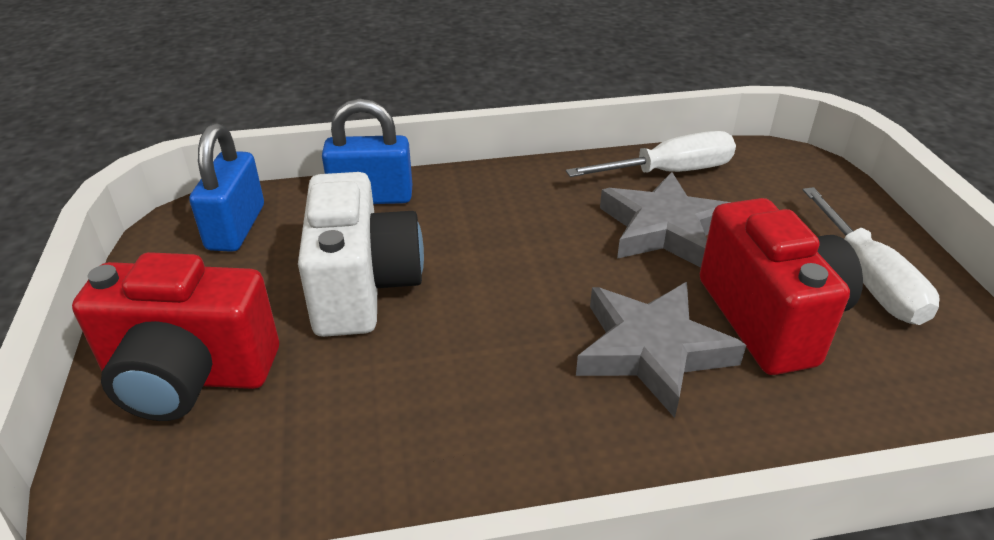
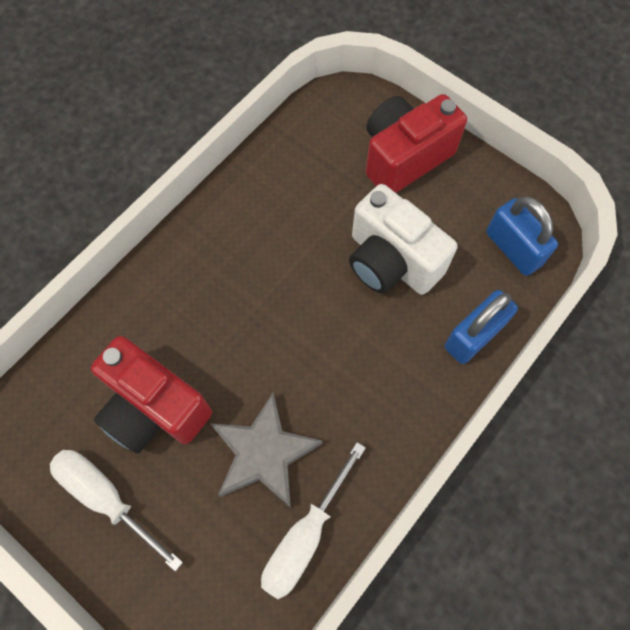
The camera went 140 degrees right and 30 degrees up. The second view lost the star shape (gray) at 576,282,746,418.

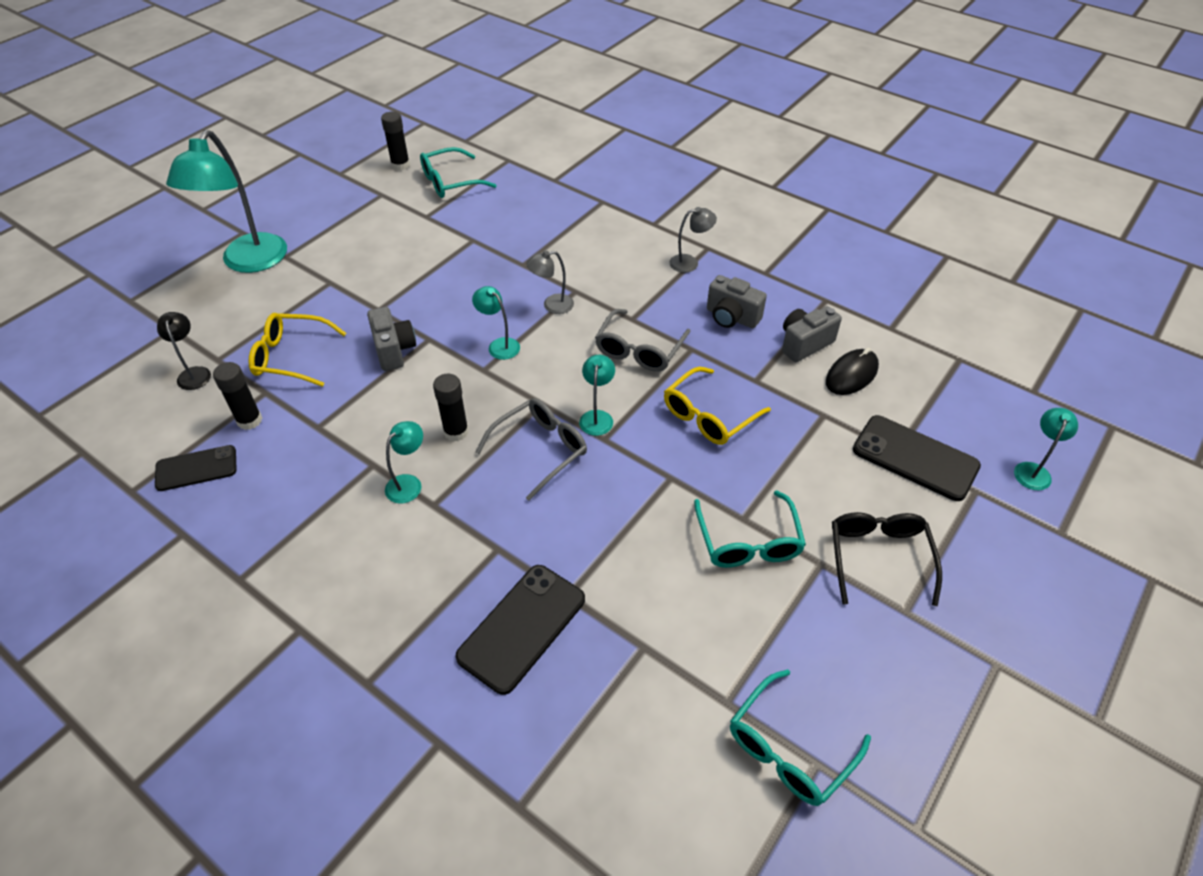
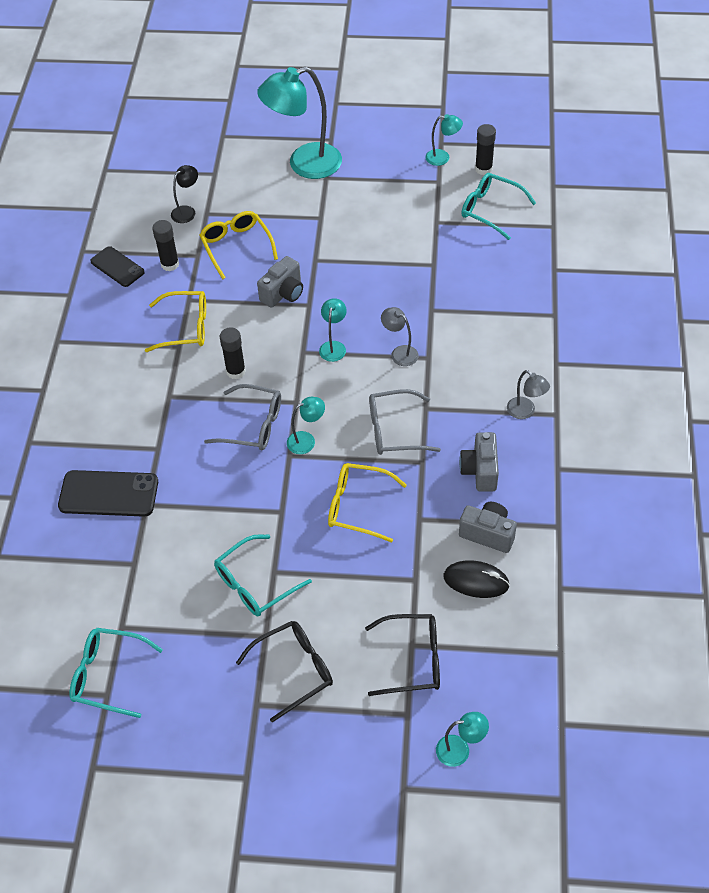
The camera went 60 degrees right and 5 degrees up. Where the mobile phone (black) stood at 853,415,981,501, the glasses (black) came to stand at 365,614,440,696. The desk lamp (aqua) ended up elsewhere, having gone from 385,421,423,504 to 425,114,463,166. The second view gained the glasses (bright yellow) at 145,291,206,352.

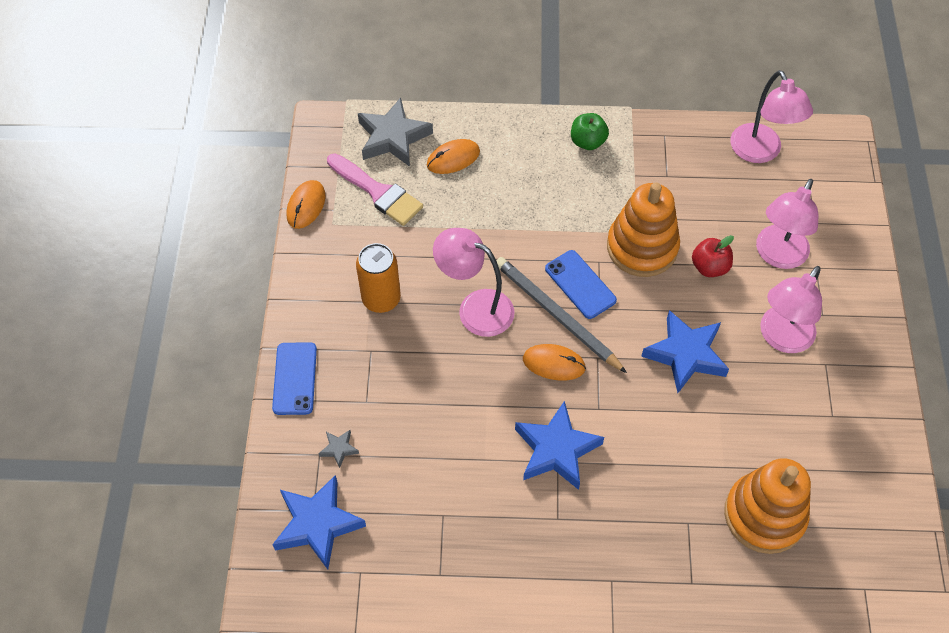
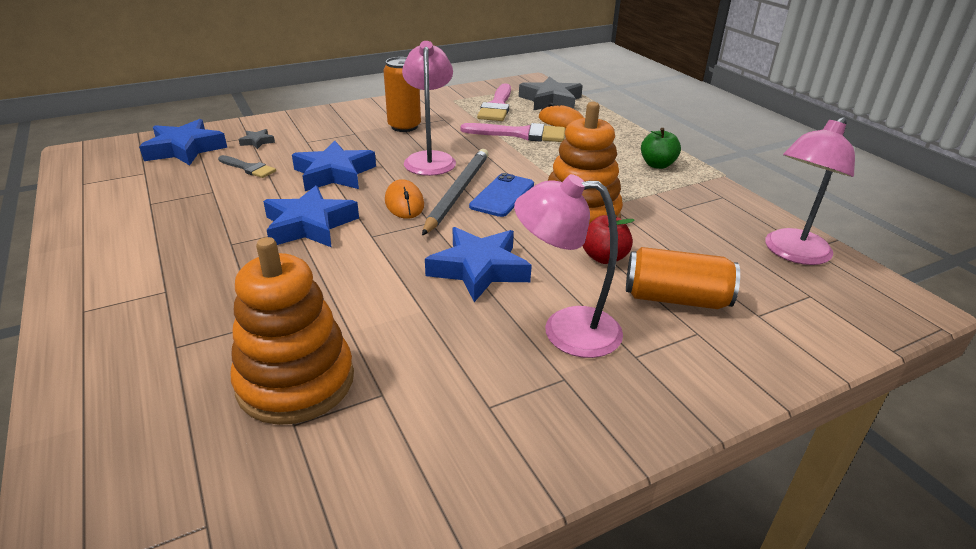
The camera went 60 degrees right and 25 degrees down. Where the desk lamp (rose-pink) stood at 756,179,818,269, the soda can (orange-coloured) came to stand at 626,247,740,309. The second view lost the PC mouse (orange-coloured) at 287,180,325,229. The second view lost the mobile phone (royal blue) at 272,342,317,415. The second view gained the paint brush (rose-pink) at 460,123,565,142. The second view gained the star shape (royal blue) at 292,141,376,191. The second view gained the paint brush (gray) at 218,155,276,178.

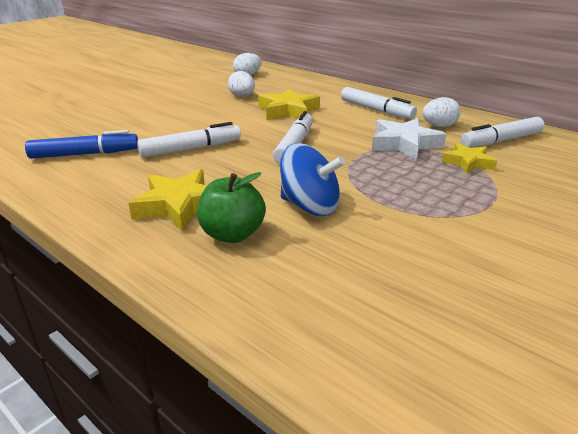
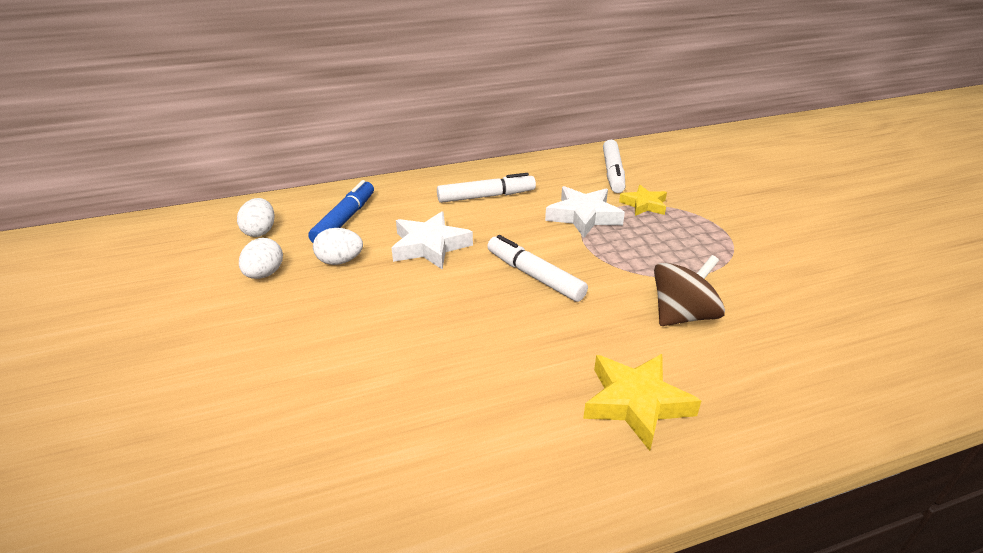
The camera went 60 degrees left and 5 degrees up. What was the star shape (bright yellow) at 258,88,320,120 turned into the star shape (white) at 392,211,473,270. The egg (white) ended up elsewhere, having gone from 423,97,461,127 to 239,238,283,279. The second view lost the marker pen (white) at 137,122,241,158. The marker pen (royal blue) ended up elsewhere, having gone from 25,130,138,159 to 308,180,374,243. What was the spinning top (royal blue) at 280,143,345,216 turned into the spinning top (russet) at 654,255,725,326. The second view lost the toy apple (leaf-green) at 197,172,266,243.

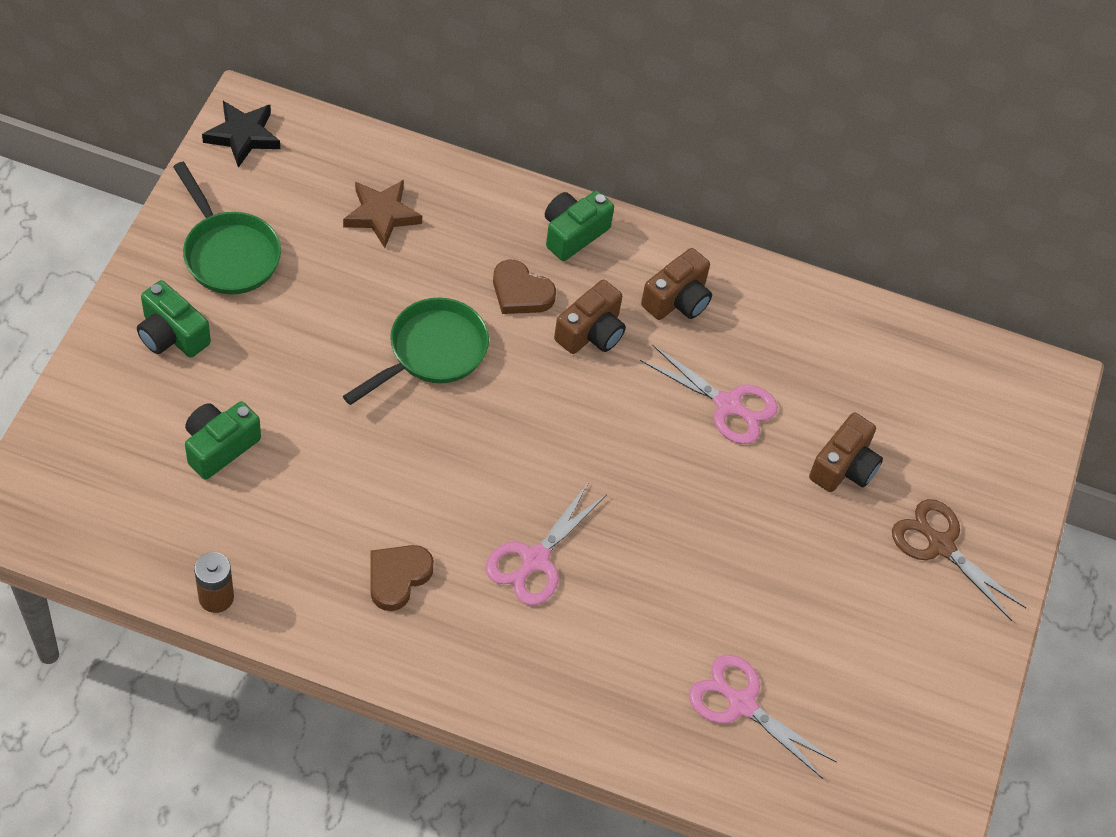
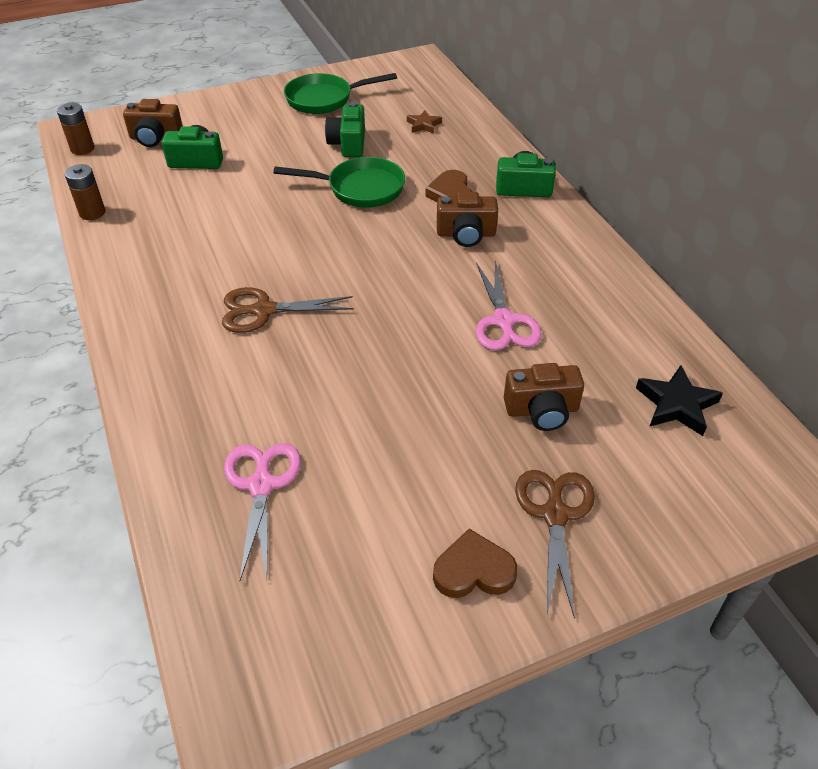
The camera went 55 degrees right and 10 degrees down. The star shape (black) ended up elsewhere, having gone from 202,101,280,168 to 636,365,723,436. The skillet (leaf-green) at 173,162,281,295 ended up facing another way, 60 degrees clockwise from before. The size of the star shape (russet) at 343,180,422,248 changed by a factor of 0.62. The camera (russet) ended up elsewhere, having gone from 641,248,712,320 to 123,99,183,147. The camera (leaf-green) ended up elsewhere, having gone from 137,280,211,358 to 325,102,365,157. What was the scissors (rose-pink) at 485,482,607,605 turned into the scissors (russet) at 222,287,354,333. The heart shape (russet) ended up elsewhere, having gone from 370,545,434,611 to 433,529,518,598. The second view gained the battery (russet) at 57,103,94,155.

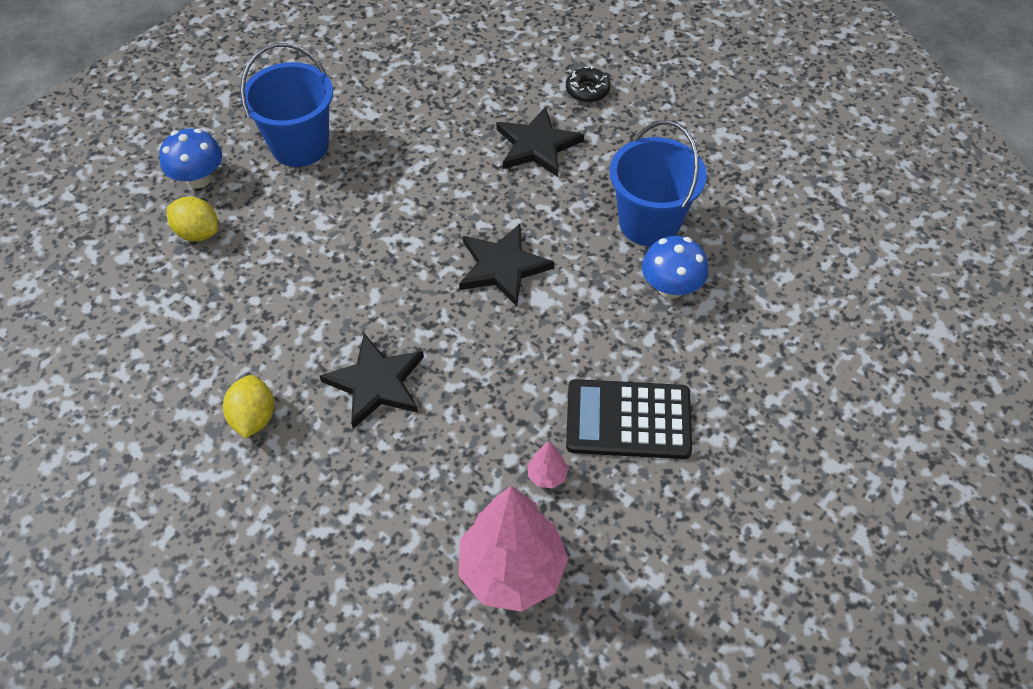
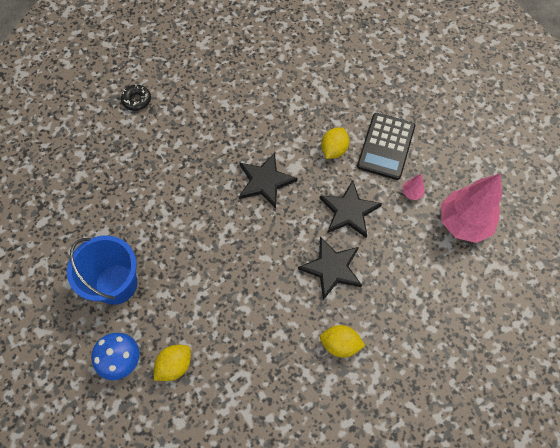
The camera went 75 degrees left and 10 degrees up. The star shape (black) ended up elsewhere, having gone from 496,106,584,177 to 319,180,382,238. The second view lost the bucket (royal blue) at 610,120,707,247. The second view lost the fungus (royal blue) at 642,236,708,299. The second view gained the lemon (bright yellow) at 321,128,349,159.

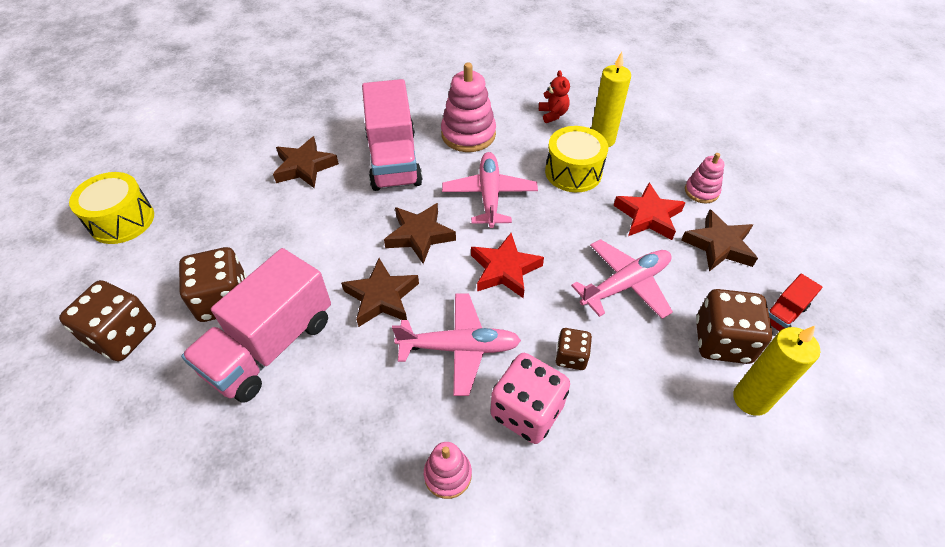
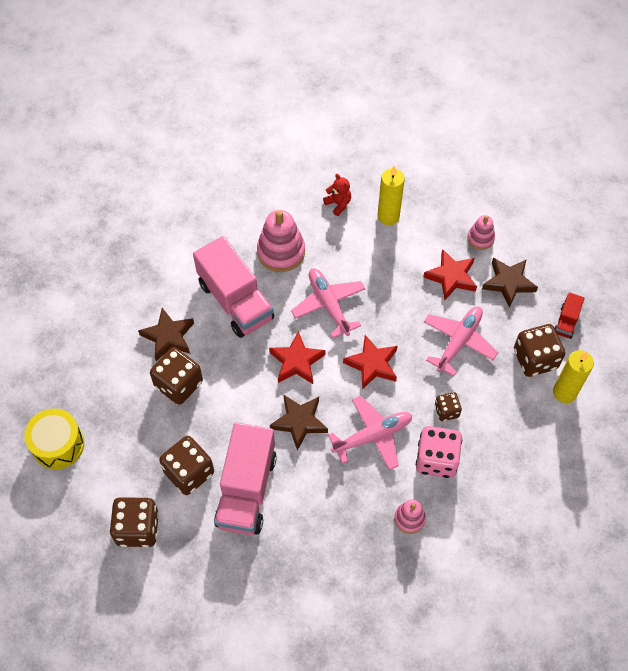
The camera went 25 degrees left and 10 degrees up. The second view lost the toy drum (bright yellow) at 545,126,608,192. What was the star shape (russet) at 384,203,456,264 turned into the star shape (scarlet) at 269,331,326,384. The second view gained the dice (russet) at 150,347,203,405.

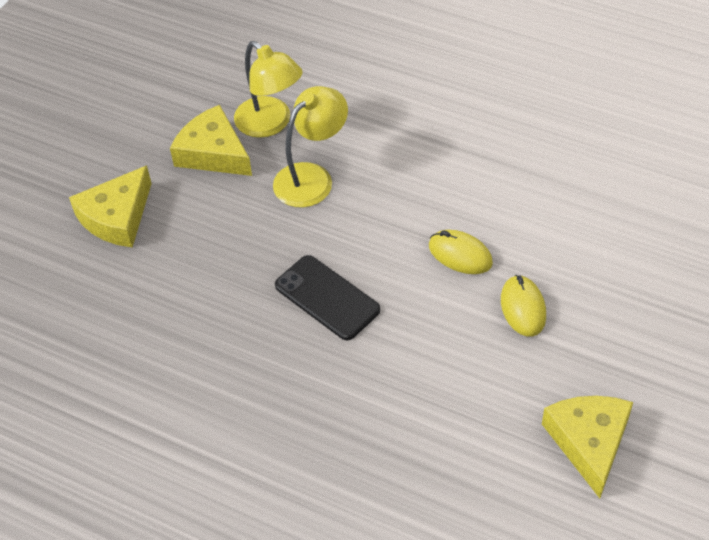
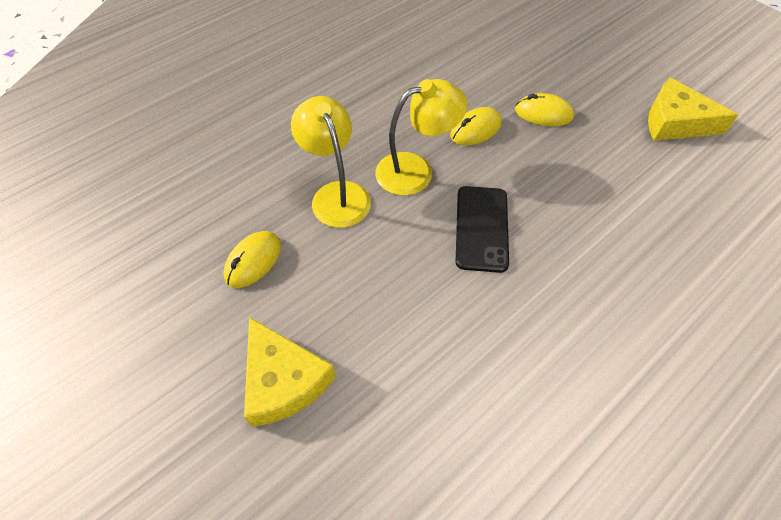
The camera went 70 degrees left and 5 degrees up. The desk lamp (bright yellow) ended up elsewhere, having gone from 234,41,303,138 to 375,79,467,195. Where the piece of cheese (bright yellow) stood at 170,105,252,176, the PC mouse (bright yellow) came to stand at 223,231,281,288. The mobile phone (black) at 275,255,380,340 ended up facing another way, 60 degrees counterclockwise from before.

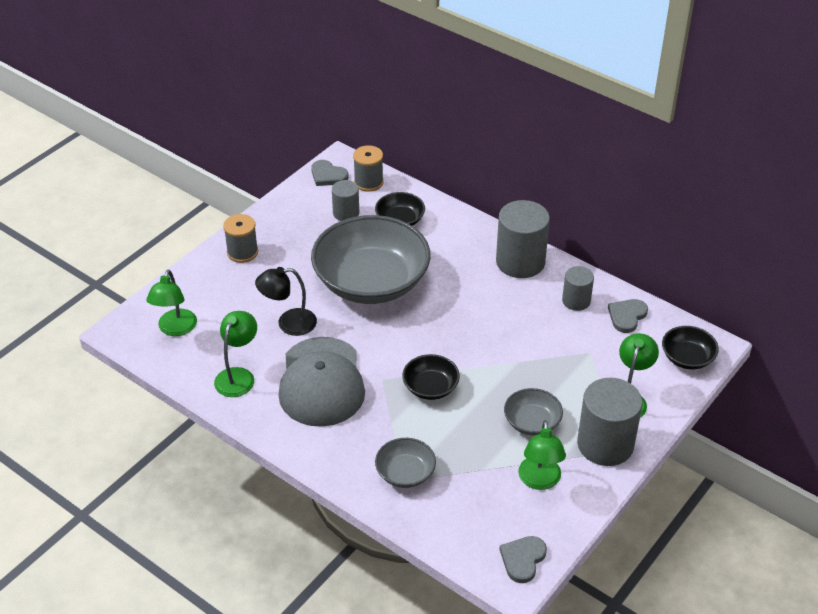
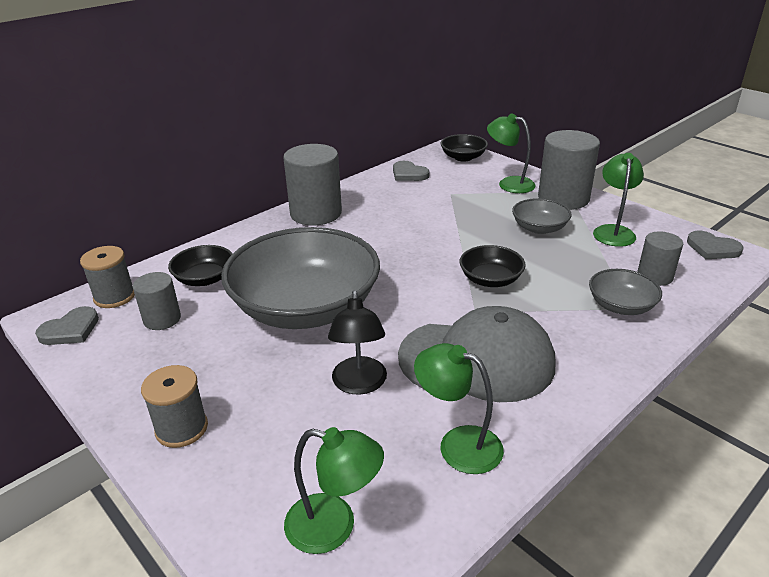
The camera went 80 degrees left and 10 degrees down. The cylinder (gray) ended up elsewhere, having gone from 562,266,594,311 to 637,231,683,286. The desk lamp (leaf-green) at 518,420,566,490 ended up facing another way, 90 degrees counterclockwise from before.

